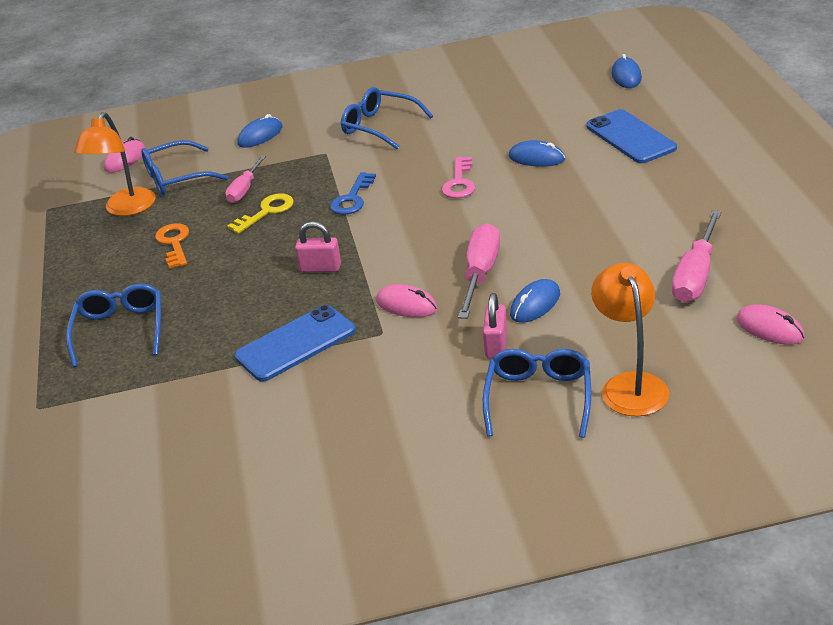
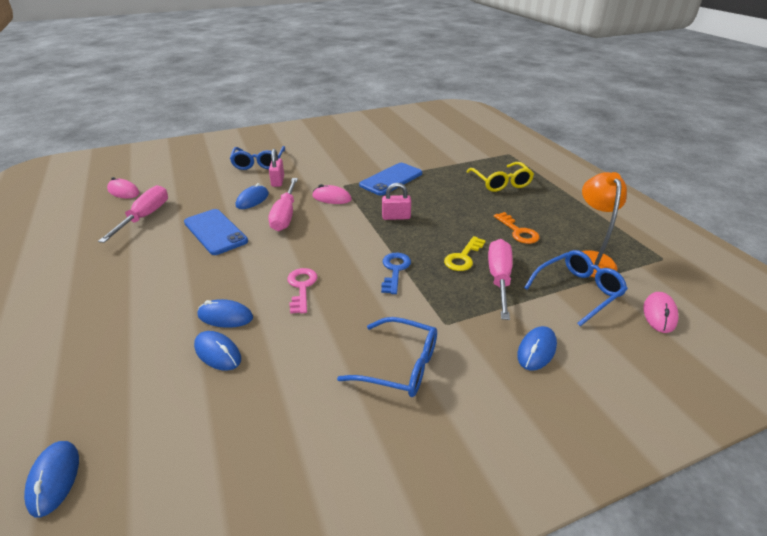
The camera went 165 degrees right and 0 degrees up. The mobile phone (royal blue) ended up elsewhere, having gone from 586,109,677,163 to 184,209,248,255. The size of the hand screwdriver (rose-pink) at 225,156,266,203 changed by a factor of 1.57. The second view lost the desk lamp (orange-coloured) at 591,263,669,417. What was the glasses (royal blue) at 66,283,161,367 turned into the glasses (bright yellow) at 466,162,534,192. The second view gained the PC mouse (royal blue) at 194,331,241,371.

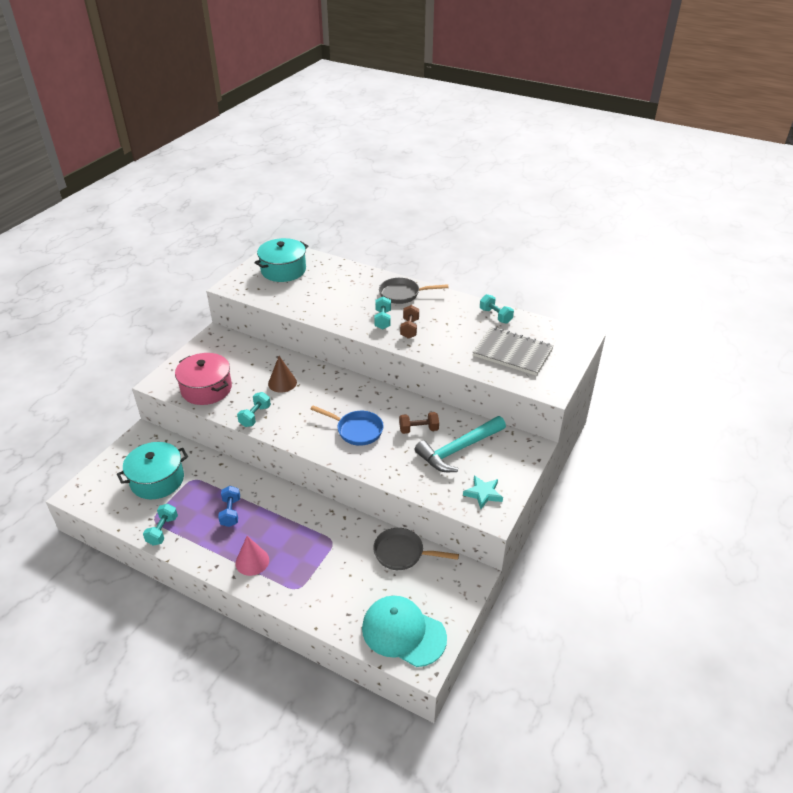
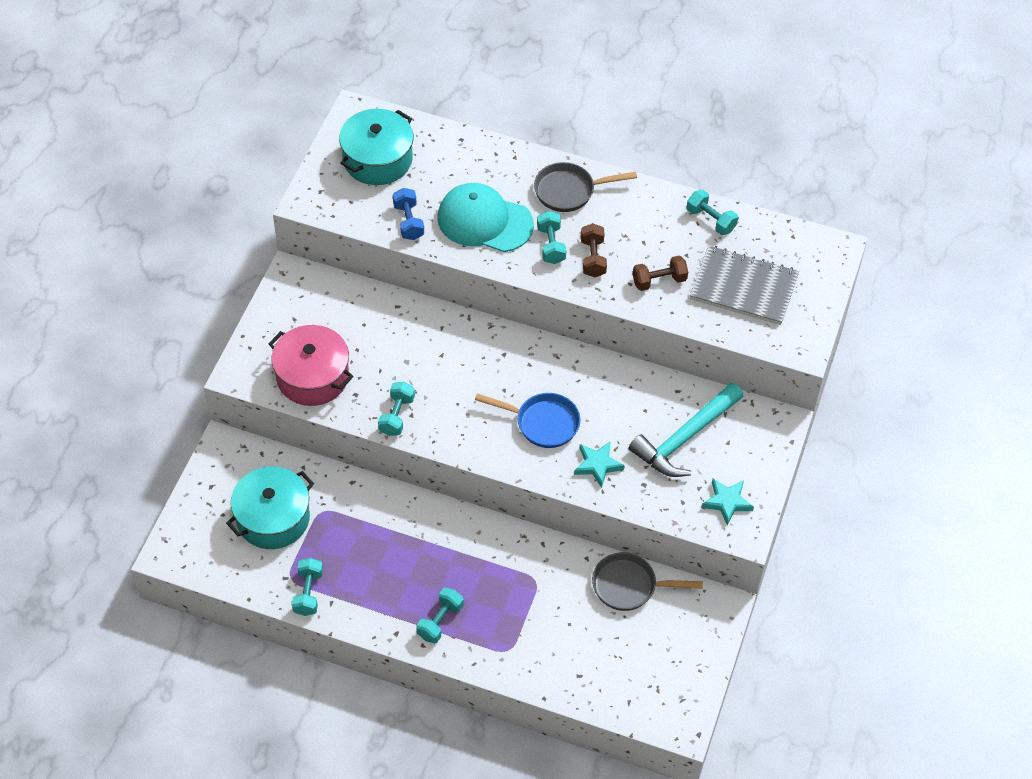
The camera went 10 degrees left and 15 degrees up. The second view lost the cone shape (russet) at 268,356,297,393. The dumbbell (russet) ended up elsewhere, having gone from 399,412,439,434 to 633,255,688,291. The dumbbell (royal blue) ended up elsewhere, having gone from 218,486,240,527 to 393,188,424,240. Where the cone shape (rose-pink) stood at 235,536,269,576, the dumbbell (aqua) came to stand at 416,588,463,643. The peaked cap (aqua) ended up elsewhere, having gone from 362,596,447,667 to 438,183,534,252. The second view gained the star shape (aqua) at 574,441,625,488.

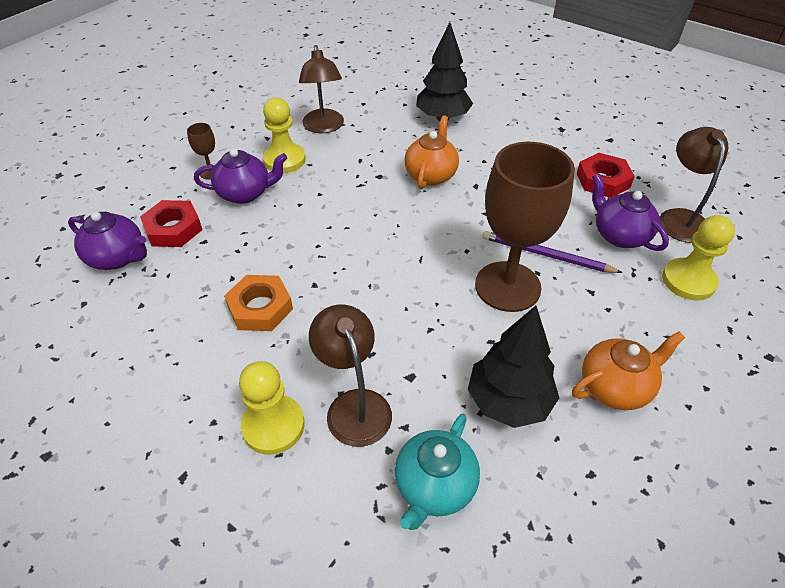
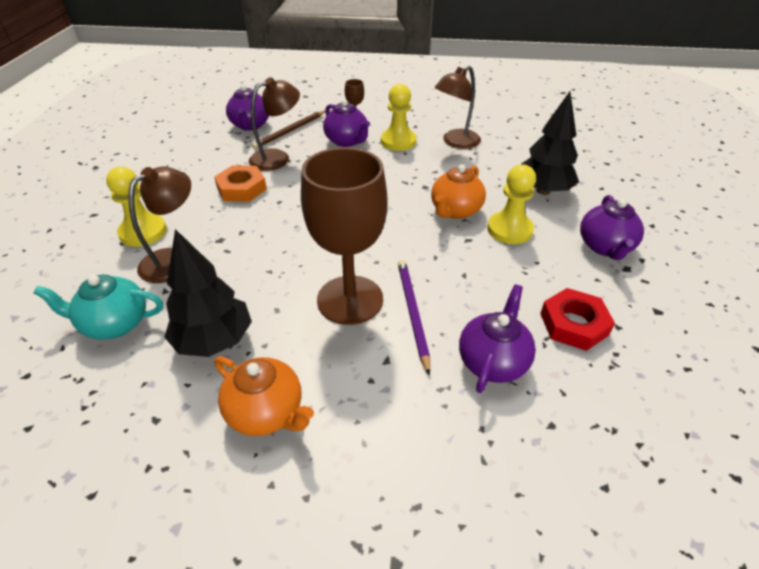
The camera went 60 degrees right and 5 degrees down. The china teapot (orange-coloured) at 405,116,459,189 ended up facing another way, 135 degrees clockwise from before. The desk lamp (russet) ended up elsewhere, having gone from 660,127,728,243 to 249,77,300,171. Where the hex nut (scarlet) stood at 140,200,203,247, the wooden pencil (russet) came to stand at 251,111,325,149. The pawn (bright yellow) ended up elsewhere, having gone from 662,215,735,300 to 487,164,536,244. The second view gained the china teapot (royal purple) at 580,195,644,260.

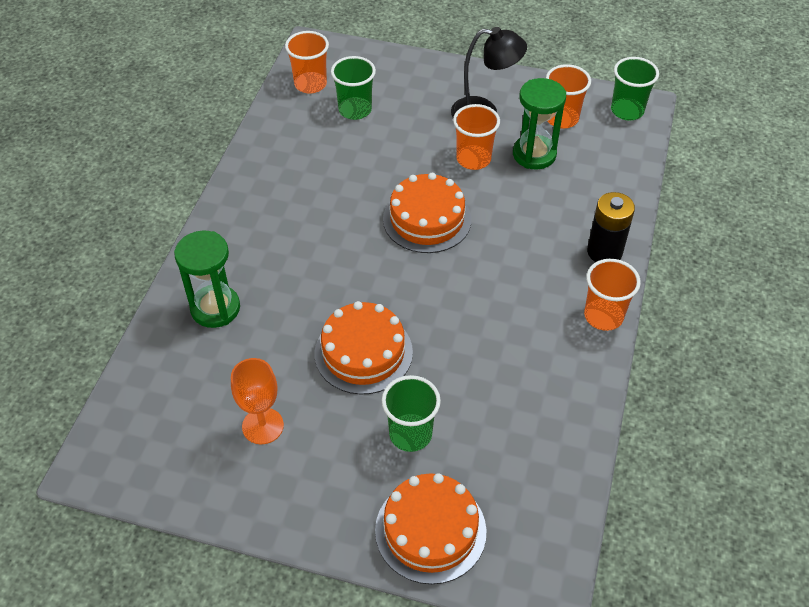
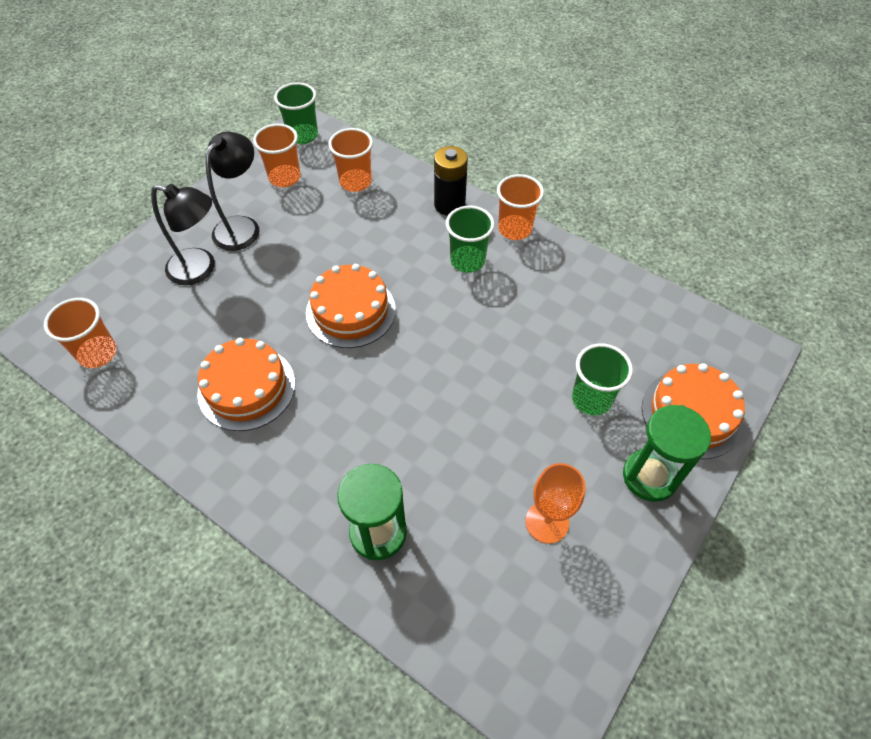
The camera went 70 degrees left and 5 degrees up. The cup (leaf-green) ended up elsewhere, having gone from 331,56,376,120 to 446,206,495,273. The sand timer (leaf-green) ended up elsewhere, having gone from 513,78,566,170 to 623,405,711,502. The cup (orange-coloured) ended up elsewhere, having gone from 453,104,500,170 to 328,128,373,192. The gateau (orange-coloured) ended up elsewhere, having gone from 315,301,413,395 to 197,338,295,431. The second view gained the desk lamp (black) at 151,184,215,285.

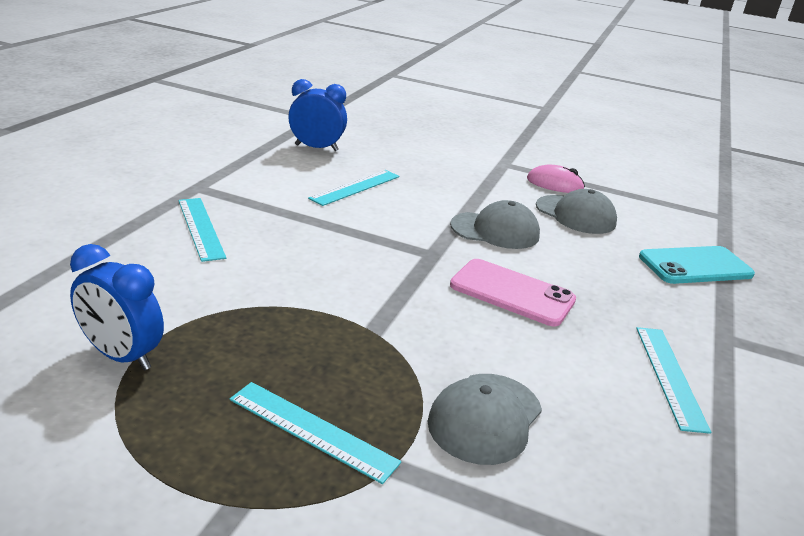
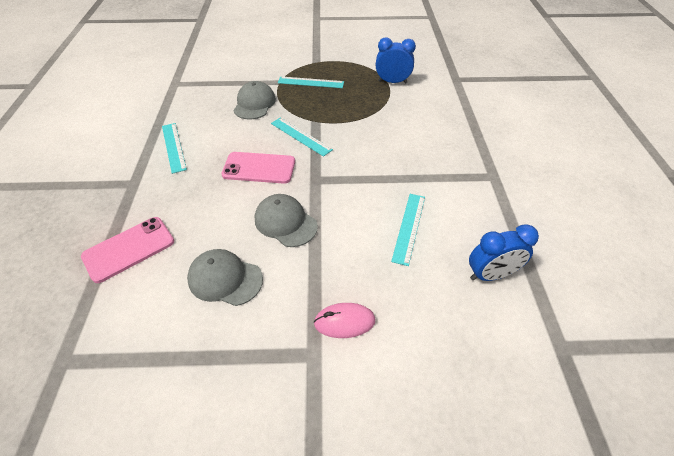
The camera went 160 degrees right and 20 degrees up. The PC mouse (rose-pink) ended up elsewhere, having gone from 527,164,585,193 to 314,303,375,338. The measuring stick (aqua) ended up elsewhere, having gone from 178,198,226,262 to 271,117,333,157. The peaked cap (gray) at 450,200,540,249 ended up facing another way, 60 degrees clockwise from before. What was the mobile phone (aqua) at 639,246,755,284 turned into the mobile phone (rose-pink) at 81,217,174,283.

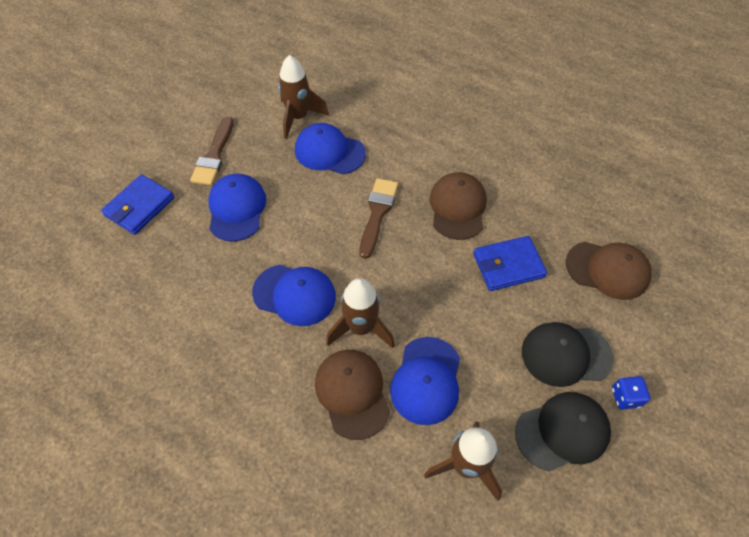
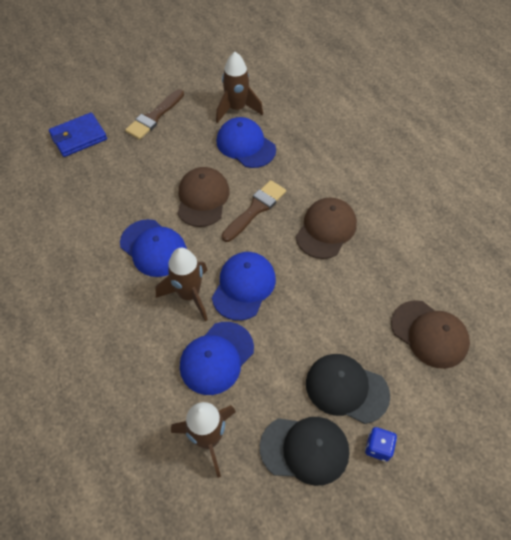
The camera went 25 degrees right and 0 degrees up. The peaked cap (royal blue) ended up elsewhere, having gone from 208,174,266,242 to 212,252,276,321. The second view lost the wallet (royal blue) at 473,236,547,291. The peaked cap (russet) ended up elsewhere, having gone from 315,350,390,440 to 177,167,229,227.

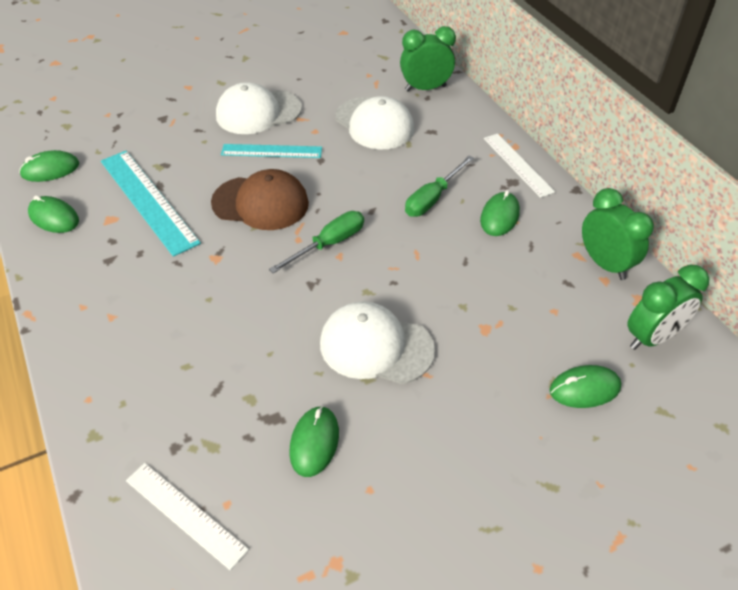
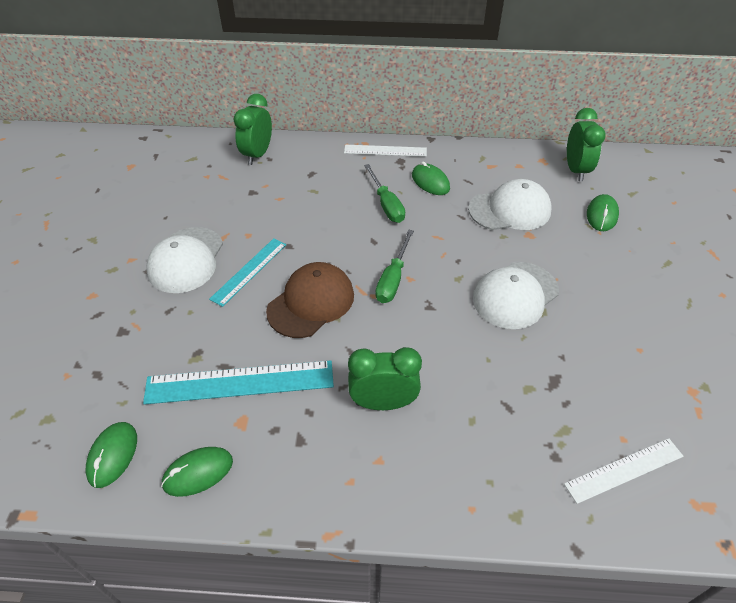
The camera went 60 degrees left and 0 degrees up. The peaked cap (white) ended up elsewhere, having gone from 335,96,414,149 to 468,179,552,230. The alarm clock (leaf-green) ended up elsewhere, having gone from 582,188,654,280 to 348,347,422,410. The hand screwdriver (leaf-green) at 269,211,364,273 ended up facing another way, 150 degrees counterclockwise from before. The second view lost the PC mouse (leaf-green) at 289,406,339,477.

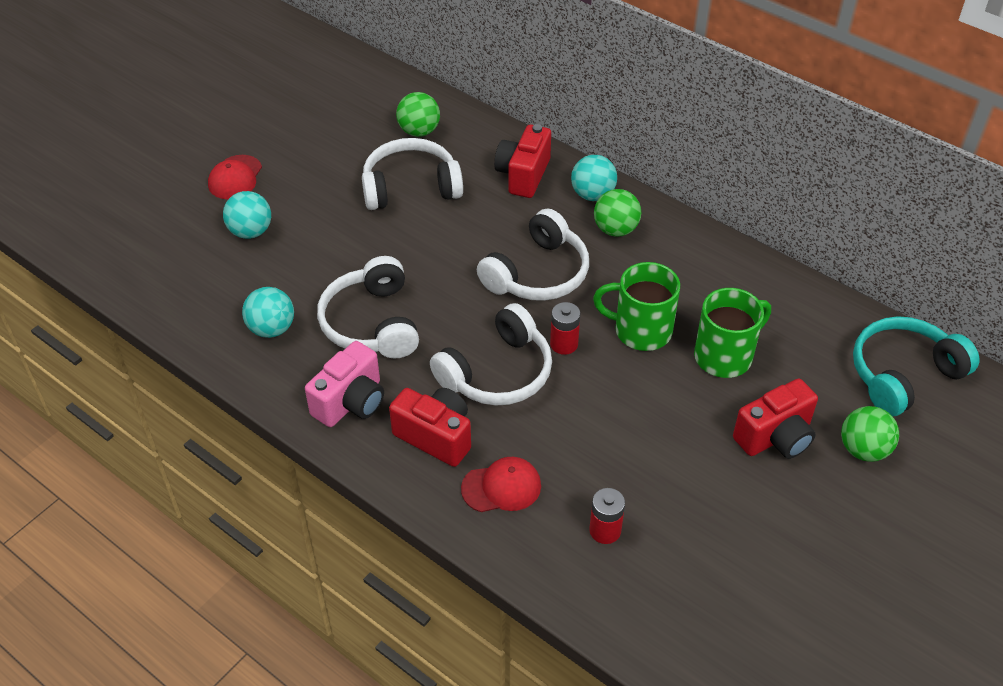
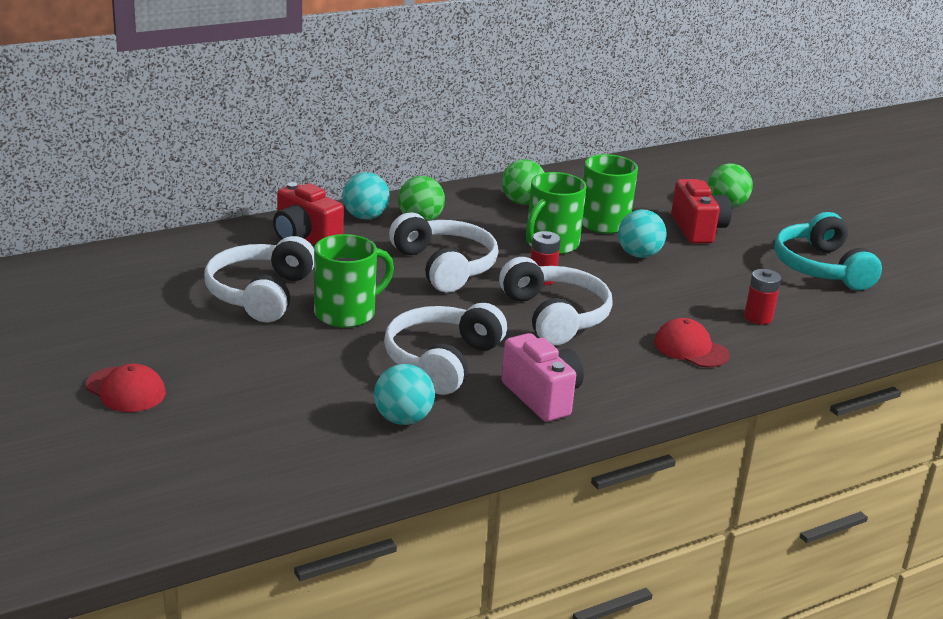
The camera went 70 degrees left and 20 degrees down. The play ball (leaf-green) ended up elsewhere, having gone from 396,92,440,137 to 502,159,545,205. The play ball (aqua) ended up elsewhere, having gone from 223,191,271,239 to 618,209,666,258. The headset (white) at 317,256,419,359 ended up facing another way, 105 degrees clockwise from before. The headset (aqua) ended up elsewhere, having gone from 853,316,979,416 to 775,212,882,291. The second view lost the camera (scarlet) at 389,388,471,467. The peaked cap (scarlet) at 461,457,541,512 ended up facing another way, 60 degrees counterclockwise from before. The second view gained the mug (leaf-green) at 314,234,394,328.

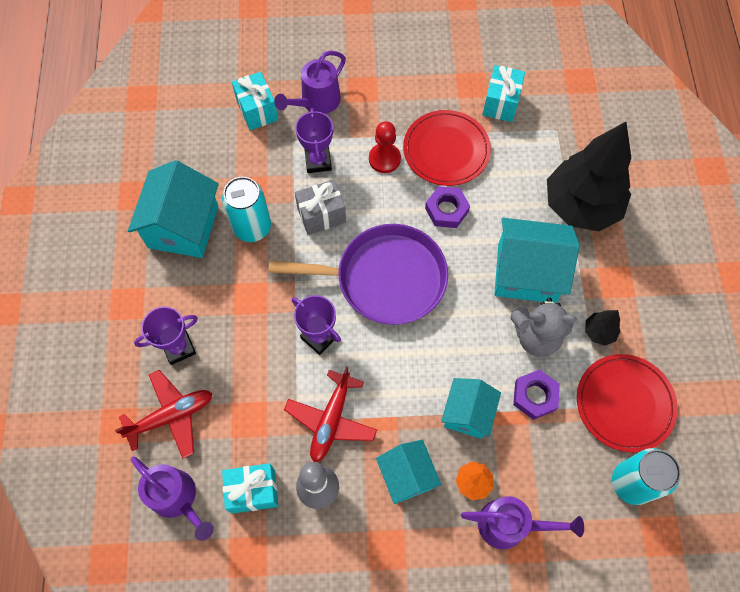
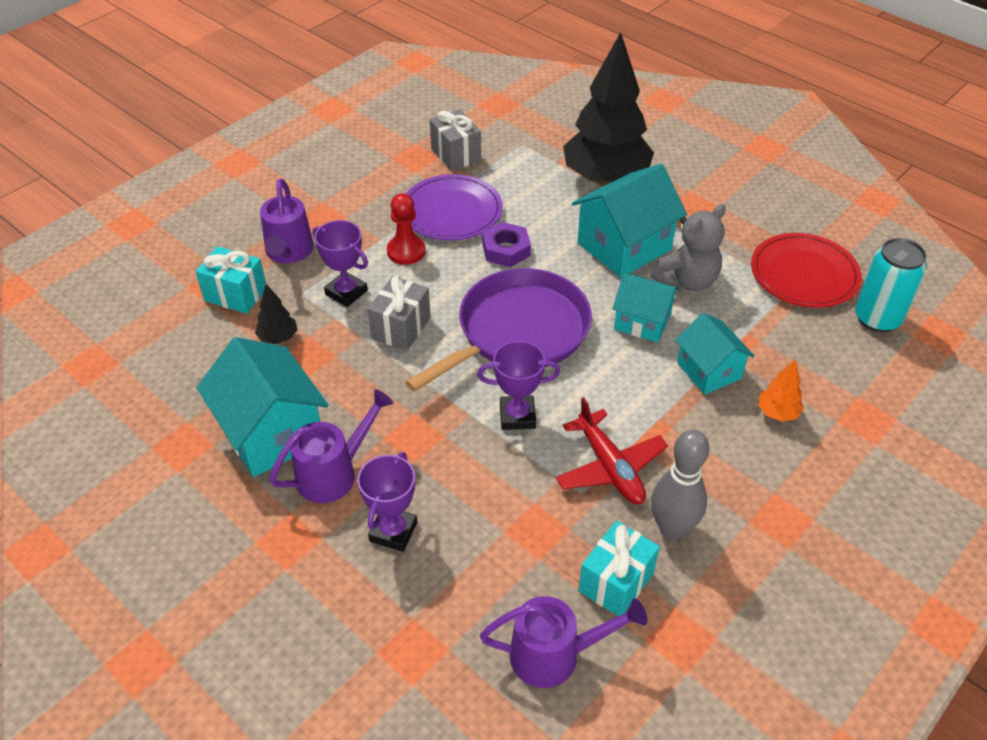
The camera went 45 degrees left and 20 degrees down. What was the present (aqua) at 482,65,525,122 turned into the present (gray) at 430,109,481,171. What was the flat dish (scarlet) at 403,110,491,186 turned into the flat dish (royal purple) at 406,174,503,241. The second view lost the soda can (aqua) at 222,177,271,242. The tree (black) ended up elsewhere, having gone from 585,310,621,346 to 255,284,297,344. The second view lost the hex nut (royal purple) at 513,369,560,420. The second view lost the toy plane (scarlet) at 115,370,212,459. The cottage (aqua) ended up elsewhere, having gone from 376,440,442,504 to 612,273,680,343. The watering pot (royal purple) ended up elsewhere, having gone from 461,496,584,549 to 269,389,393,503.

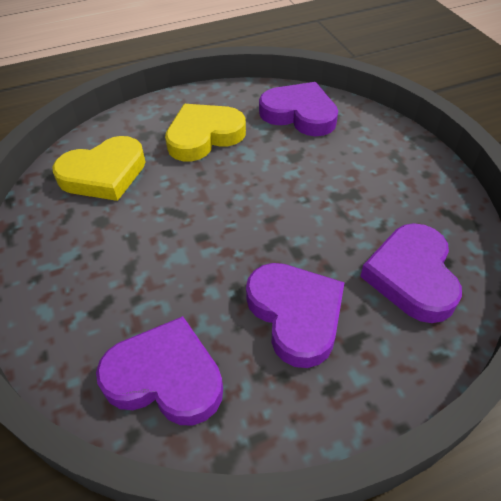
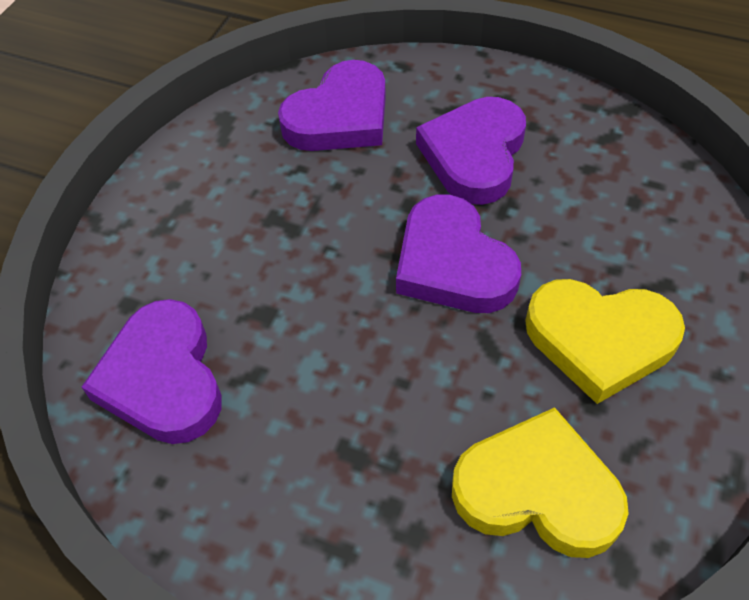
The camera went 135 degrees left and 5 degrees up. The heart shape (bright yellow) ended up elsewhere, having gone from 165,104,246,161 to 525,279,685,404. The heart shape (royal purple) ended up elsewhere, having gone from 96,316,223,426 to 396,195,521,313.

